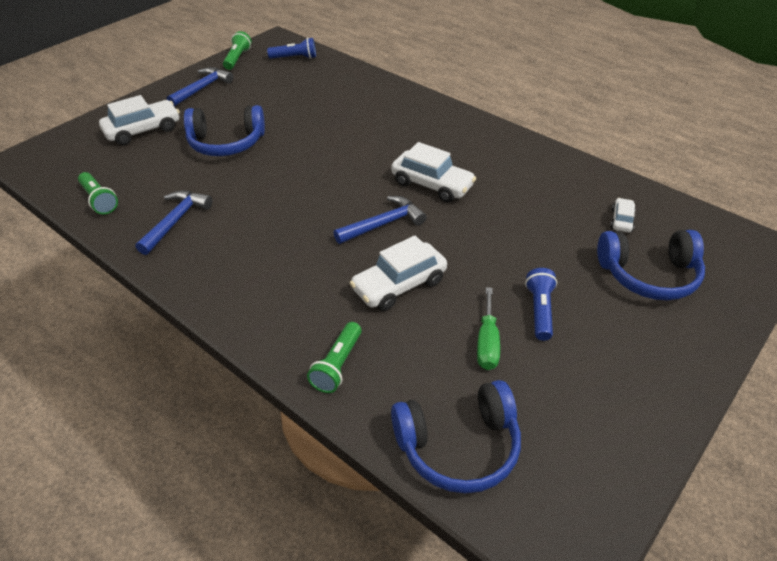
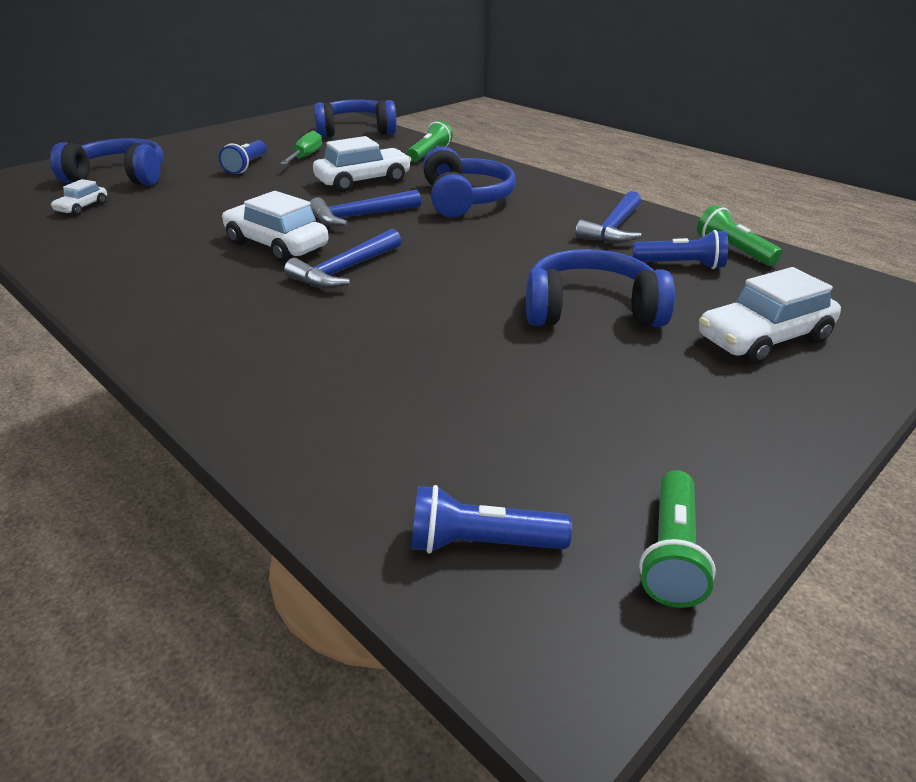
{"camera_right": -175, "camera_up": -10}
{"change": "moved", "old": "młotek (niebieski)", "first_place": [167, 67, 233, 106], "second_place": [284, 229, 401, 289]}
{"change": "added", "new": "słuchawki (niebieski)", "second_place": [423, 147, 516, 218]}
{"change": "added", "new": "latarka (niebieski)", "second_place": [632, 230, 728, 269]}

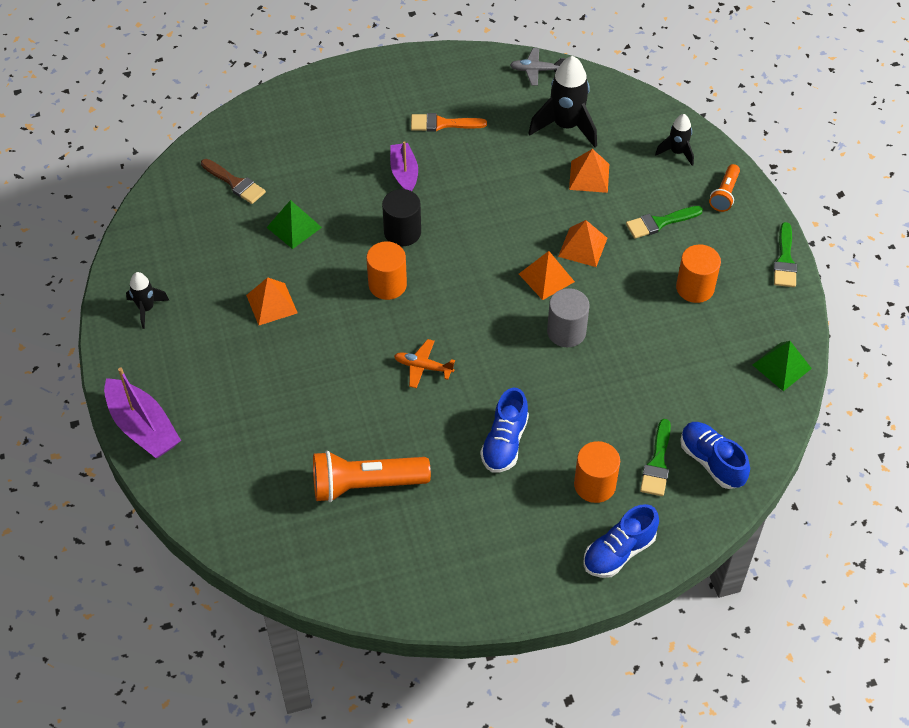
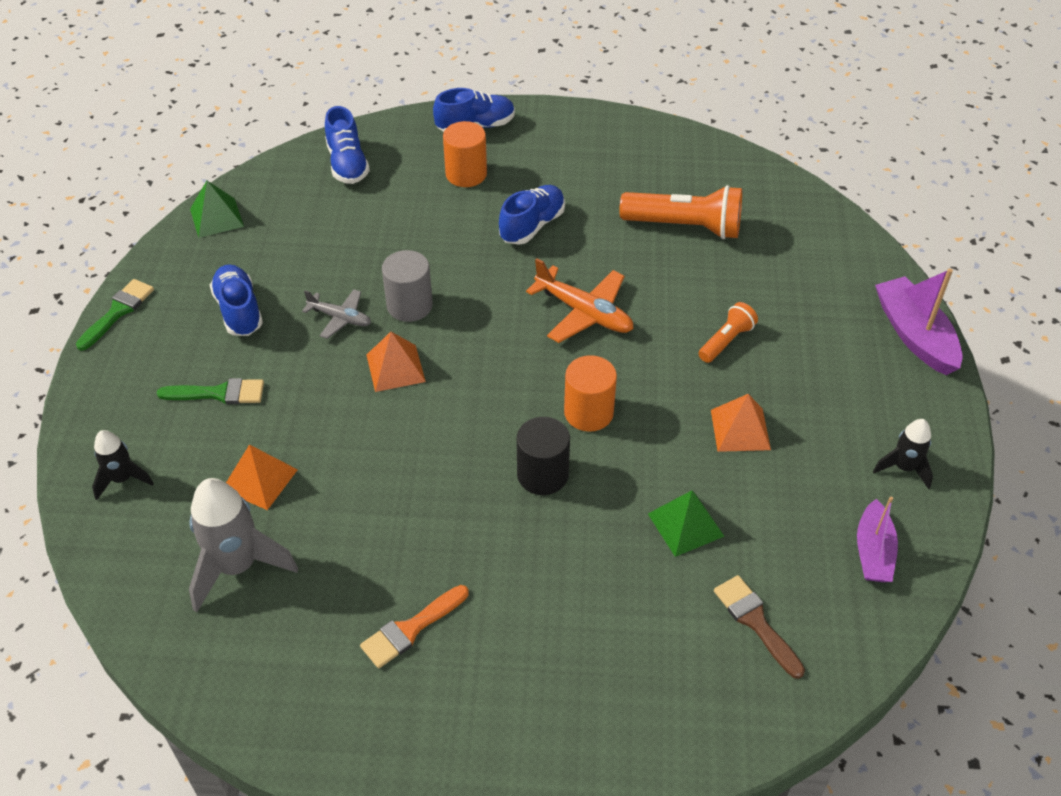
{"camera_right": -160, "camera_up": -5}
{"change": "recoloured", "old": "rakieta (czarny)", "new": "rakieta (szary)", "first_place": [528, 56, 597, 148], "second_place": [189, 478, 298, 612]}
{"change": "replaced", "old": "walec (pomarańczowy)", "new": "but (niebieski)", "first_place": [676, 245, 721, 303], "second_place": [210, 264, 263, 336]}
{"change": "moved", "old": "samolot (szary)", "first_place": [510, 48, 565, 86], "second_place": [302, 289, 371, 339]}
{"change": "turned", "old": "pędzel (pomarańczowy)", "first_place": [411, 113, 487, 132], "second_place": [360, 585, 469, 668], "degrees": 120}
{"change": "resized", "old": "samolot (pomarańczowy)", "first_place": [394, 339, 455, 388], "second_place": [526, 258, 634, 343], "factor": 1.63}
{"change": "moved", "old": "latarka (pomarańczowy)", "first_place": [709, 164, 740, 212], "second_place": [698, 302, 758, 363]}
{"change": "moved", "old": "łódka (fioletowy)", "first_place": [390, 141, 418, 191], "second_place": [857, 497, 898, 582]}
{"change": "removed", "old": "piramida (pomarańczowy)", "first_place": [558, 220, 607, 267]}
{"change": "removed", "old": "pędzel (zielony)", "first_place": [640, 419, 671, 496]}

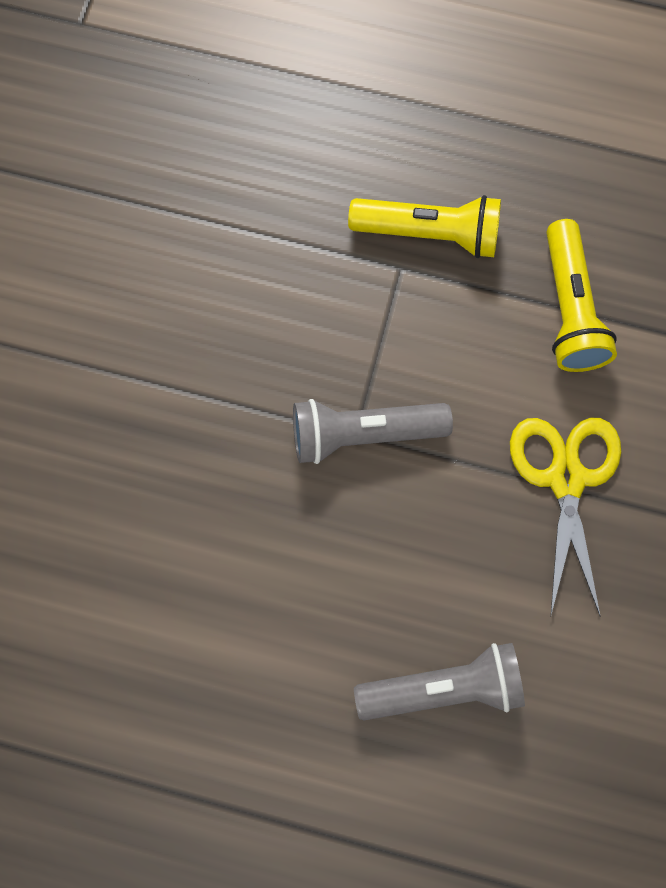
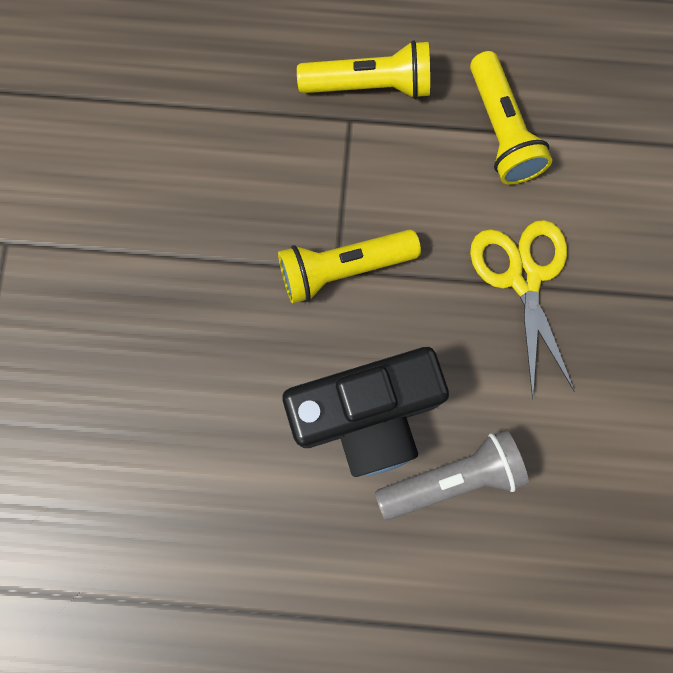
{"camera_right": -10, "camera_up": 5}
{"change": "recoloured", "old": "latarka (szary)", "new": "latarka (żółty)", "first_place": [293, 399, 453, 464], "second_place": [278, 229, 421, 304]}
{"change": "added", "new": "aparat fotograficzny (czarny)", "second_place": [283, 347, 449, 477]}

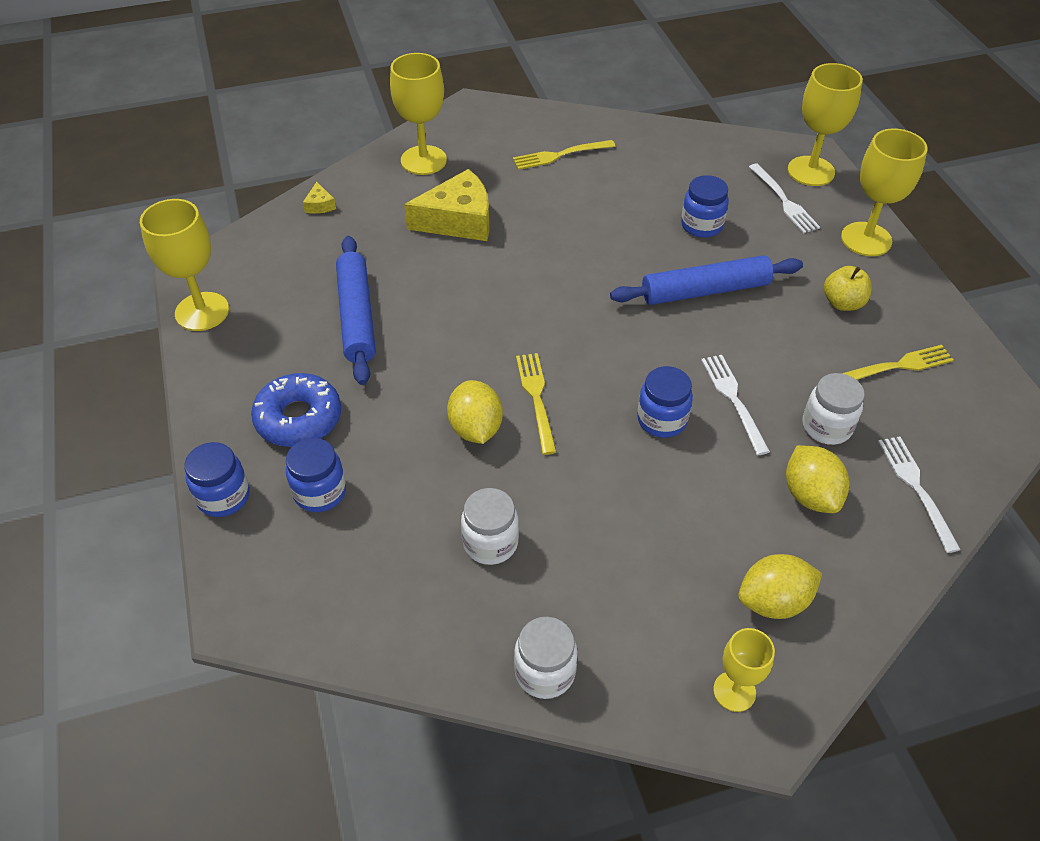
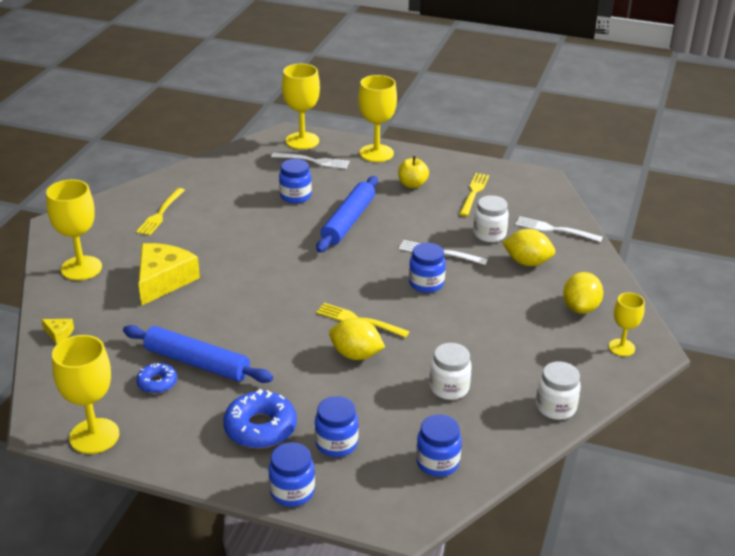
{"camera_right": -55, "camera_up": -15}
{"change": "added", "new": "donut (niebieski)", "second_place": [136, 363, 177, 394]}
{"change": "added", "new": "słoik (niebieski)", "second_place": [416, 414, 462, 477]}

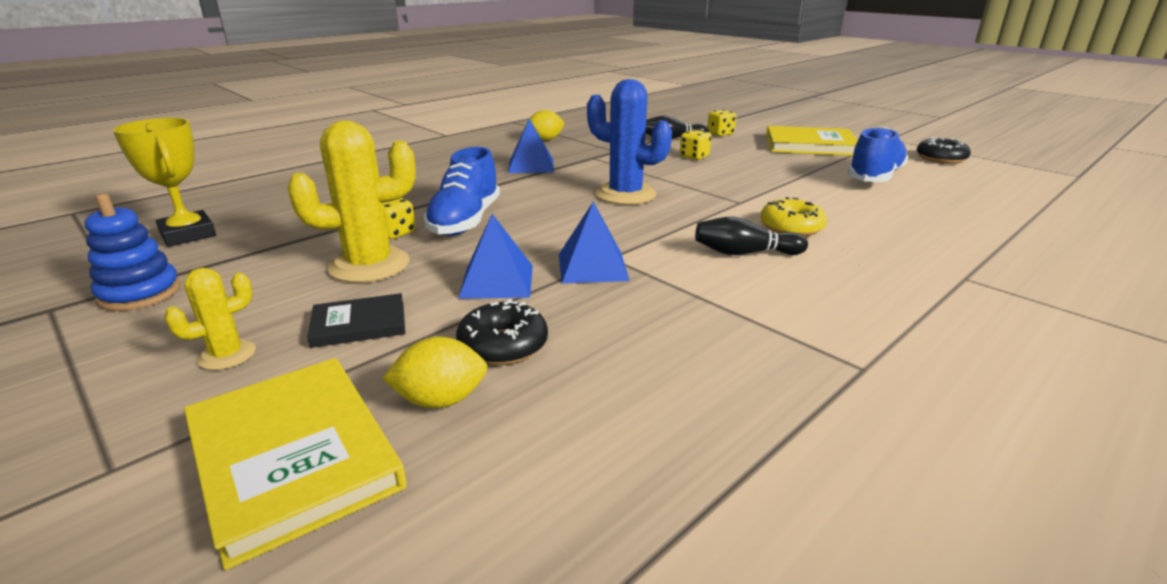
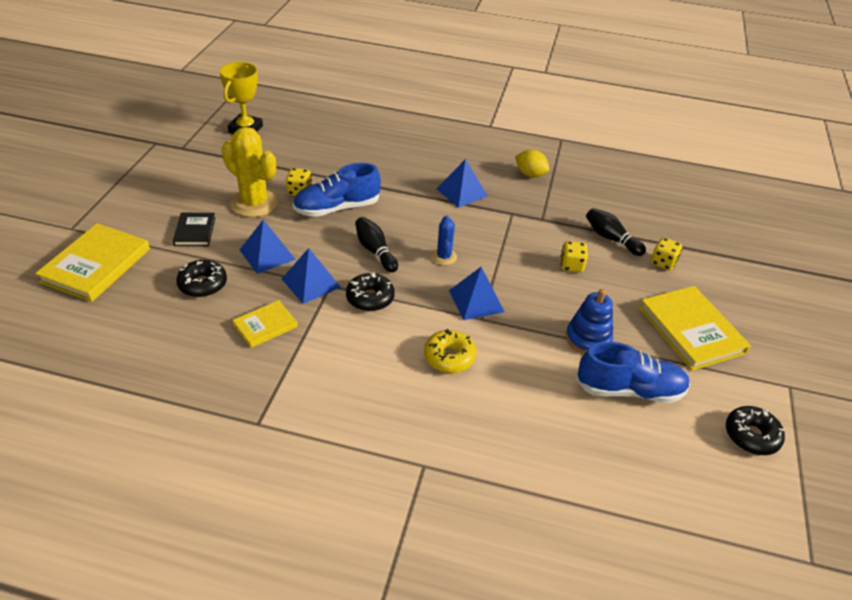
{"camera_right": 55, "camera_up": 15}
{"change": "turned", "old": "książka (czarny)", "first_place": [307, 293, 405, 348], "second_place": [173, 213, 216, 246], "degrees": 45}
{"change": "added", "new": "książka (żółty)", "second_place": [232, 300, 298, 348]}
{"change": "added", "new": "donut (czarny)", "second_place": [346, 272, 395, 311]}
{"change": "moved", "old": "kręgiel (czarny)", "first_place": [695, 217, 808, 255], "second_place": [355, 217, 398, 272]}
{"change": "resized", "old": "kaktus (niebieski)", "first_place": [587, 79, 672, 205], "second_place": [431, 215, 457, 265], "factor": 0.52}
{"change": "added", "new": "piramida (niebieski)", "second_place": [449, 267, 505, 320]}
{"change": "moved", "old": "zabawka nakładanka (niebieski)", "first_place": [84, 194, 181, 311], "second_place": [566, 289, 613, 354]}
{"change": "removed", "old": "kaktus (żółty)", "first_place": [164, 268, 256, 370]}
{"change": "removed", "old": "cytryna (żółty)", "first_place": [382, 337, 488, 408]}

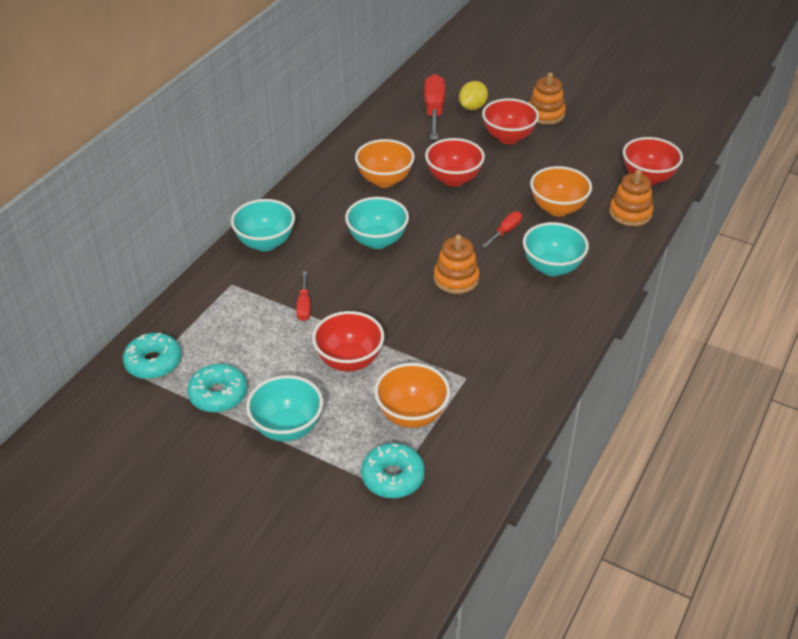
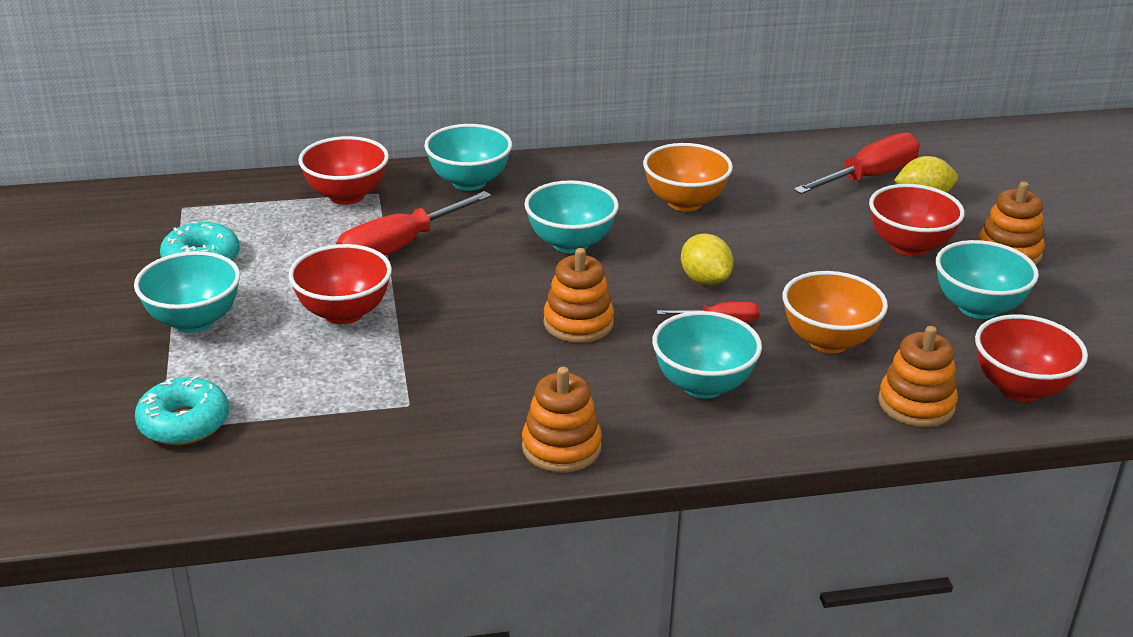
{"camera_right": 50, "camera_up": -10}
{"change": "moved", "old": "miska (czerwony)", "first_place": [425, 138, 485, 186], "second_place": [298, 136, 389, 205]}
{"change": "resized", "old": "śrubokręt (czerwony)", "first_place": [296, 272, 310, 321], "second_place": [336, 191, 492, 256], "factor": 1.92}
{"change": "added", "new": "zabawka nakładanka (pomarańczowy)", "second_place": [522, 367, 602, 473]}
{"change": "added", "new": "cytryna (żółty)", "second_place": [681, 233, 734, 285]}
{"change": "added", "new": "miska (turkusowy)", "second_place": [936, 240, 1039, 319]}
{"change": "removed", "old": "donut (turkusowy)", "first_place": [123, 332, 182, 379]}
{"change": "removed", "old": "miska (pomarańczowy)", "first_place": [374, 363, 450, 428]}

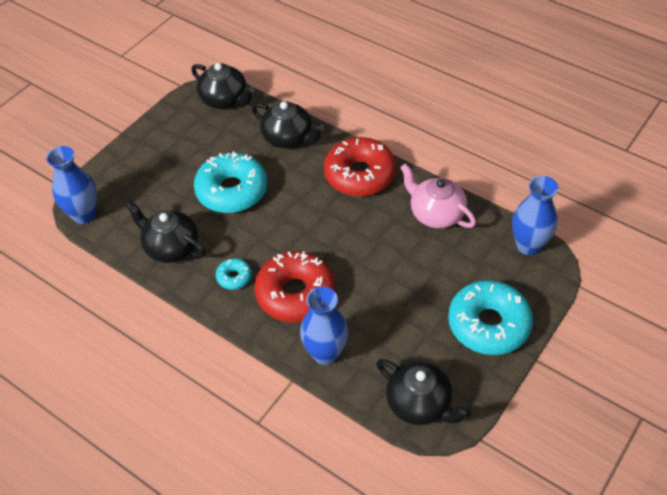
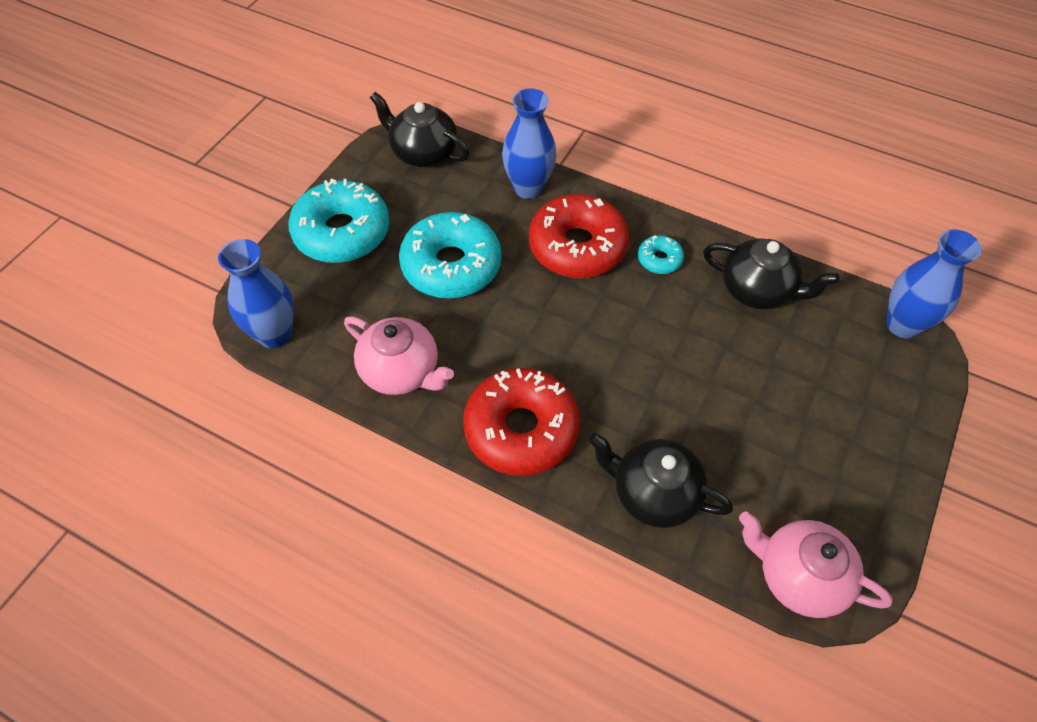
{"camera_right": 170, "camera_up": 5}
{"change": "moved", "old": "donut (turkusowy)", "first_place": [194, 151, 267, 213], "second_place": [399, 212, 502, 298]}
{"change": "recoloured", "old": "imbryk (czarny)", "new": "imbryk (różowy)", "first_place": [191, 63, 254, 109], "second_place": [739, 511, 893, 618]}

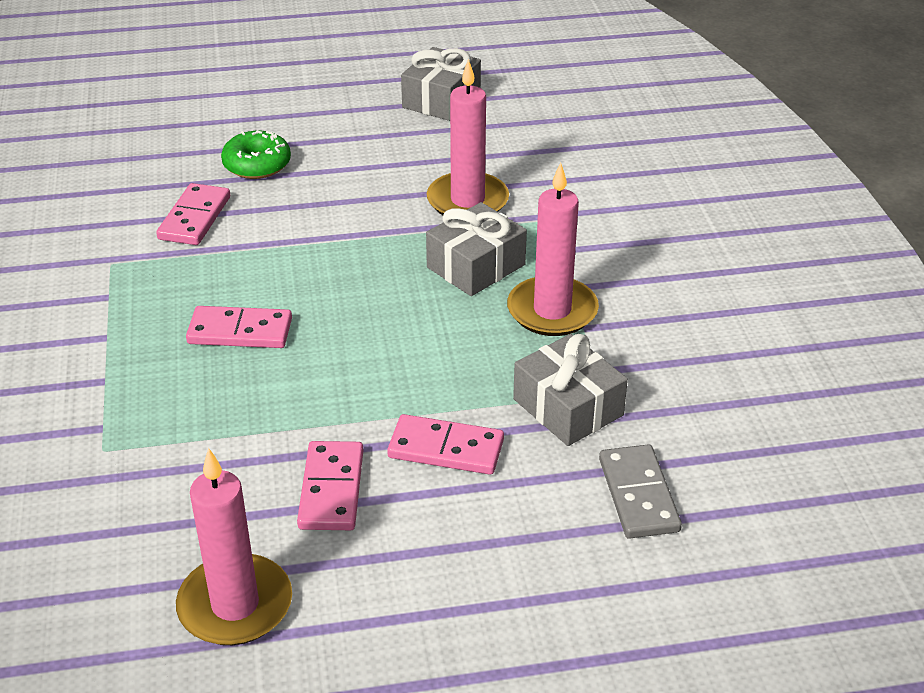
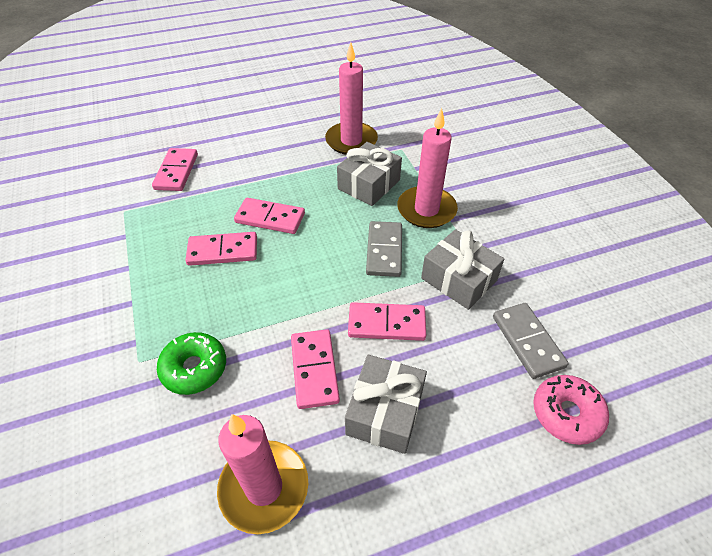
{"camera_right": -10, "camera_up": 10}
{"change": "moved", "old": "donut (zielony)", "first_place": [221, 131, 291, 179], "second_place": [157, 332, 226, 395]}
{"change": "added", "new": "kostka domina (różowy)", "second_place": [234, 198, 305, 234]}
{"change": "moved", "old": "prezent (szary)", "first_place": [401, 47, 481, 121], "second_place": [345, 355, 427, 454]}
{"change": "added", "new": "kostka domina (szary)", "second_place": [366, 221, 402, 277]}
{"change": "added", "new": "donut (różowy)", "second_place": [533, 375, 609, 445]}

